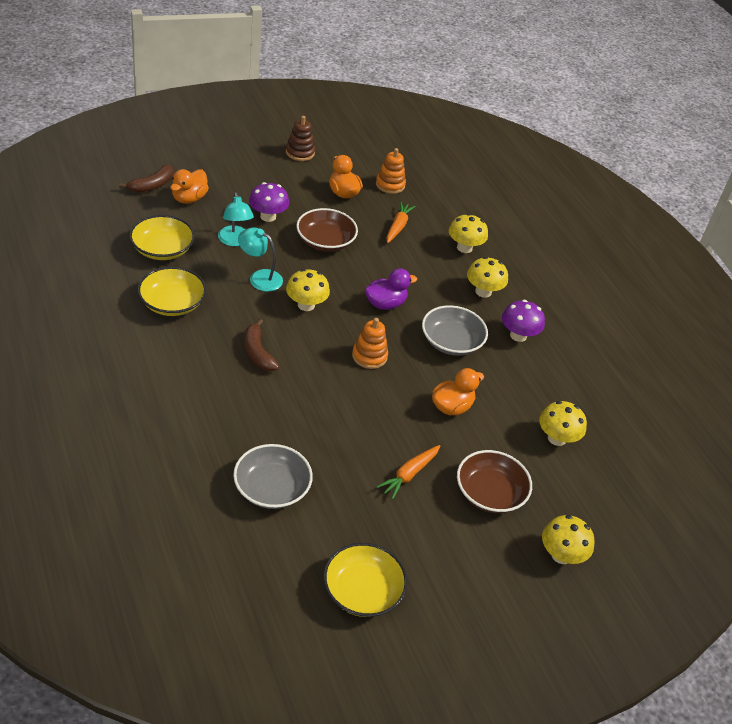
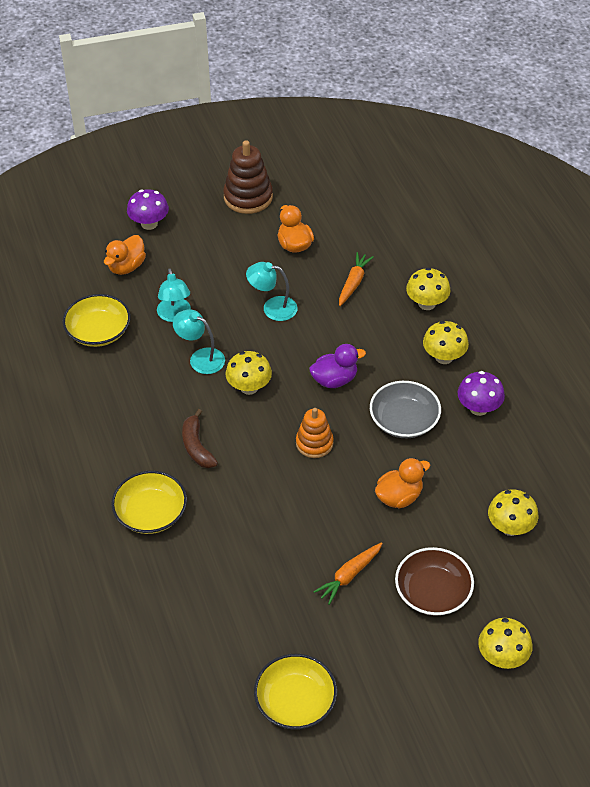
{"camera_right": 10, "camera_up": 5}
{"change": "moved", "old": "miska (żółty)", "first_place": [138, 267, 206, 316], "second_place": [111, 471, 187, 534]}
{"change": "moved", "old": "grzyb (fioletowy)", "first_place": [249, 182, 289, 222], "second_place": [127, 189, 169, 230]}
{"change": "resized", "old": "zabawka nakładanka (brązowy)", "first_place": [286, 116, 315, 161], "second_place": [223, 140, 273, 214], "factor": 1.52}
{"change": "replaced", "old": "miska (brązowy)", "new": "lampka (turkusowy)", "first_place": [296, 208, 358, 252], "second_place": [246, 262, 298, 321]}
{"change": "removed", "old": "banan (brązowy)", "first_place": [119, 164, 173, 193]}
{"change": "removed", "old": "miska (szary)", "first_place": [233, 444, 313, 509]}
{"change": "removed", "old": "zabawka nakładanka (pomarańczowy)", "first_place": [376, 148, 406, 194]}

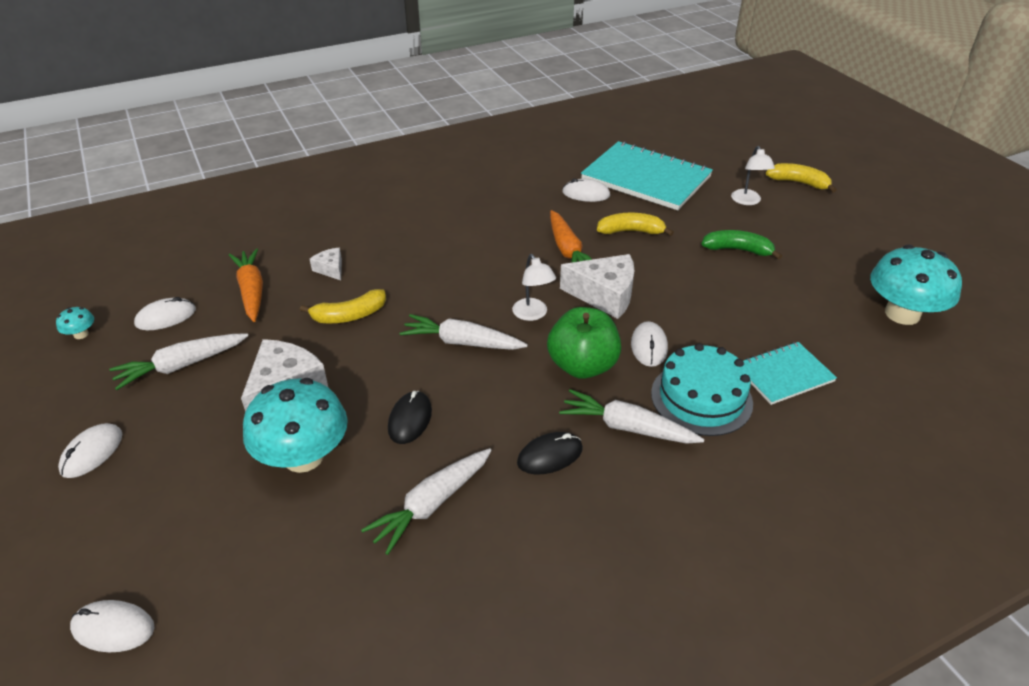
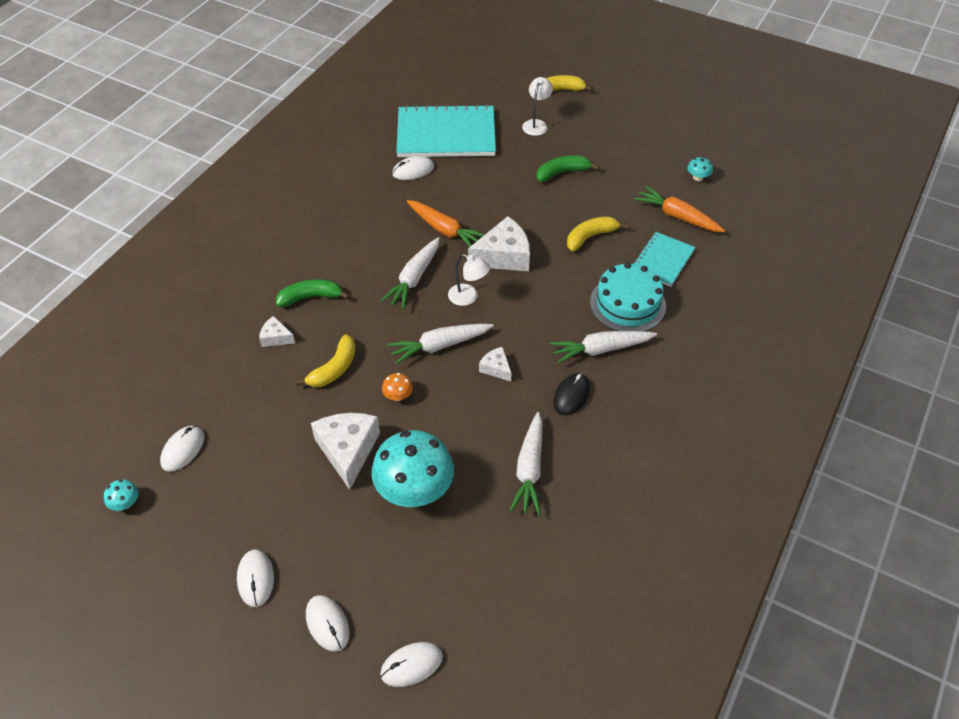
{"camera_right": -35, "camera_up": 10}
{"change": "added", "new": "banan (zielony)", "second_place": [276, 279, 350, 307]}
{"change": "moved", "old": "myszka (biały)", "first_place": [631, 321, 668, 367], "second_place": [306, 595, 350, 652]}
{"change": "moved", "old": "marchewka (biały)", "first_place": [109, 333, 248, 390], "second_place": [381, 237, 440, 309]}
{"change": "added", "new": "grzyb (pomarańczowy)", "second_place": [382, 373, 413, 401]}
{"change": "added", "new": "ser (biały)", "second_place": [479, 347, 511, 381]}
{"change": "turned", "old": "lampka (biały)", "first_place": [731, 146, 775, 205], "second_place": [522, 77, 553, 136], "degrees": -120}
{"change": "moved", "old": "banan (żółty)", "first_place": [597, 213, 674, 236], "second_place": [567, 216, 628, 251]}
{"change": "moved", "old": "marchewka (pomarańczowy)", "first_place": [229, 249, 263, 322], "second_place": [634, 186, 725, 232]}
{"change": "resized", "old": "grzyb (turkusowy)", "first_place": [870, 245, 962, 325], "second_place": [687, 157, 713, 181], "factor": 0.41}
{"change": "removed", "old": "myszka (czarny)", "first_place": [388, 391, 432, 444]}
{"change": "removed", "old": "jabłko (zielony)", "first_place": [547, 307, 621, 379]}

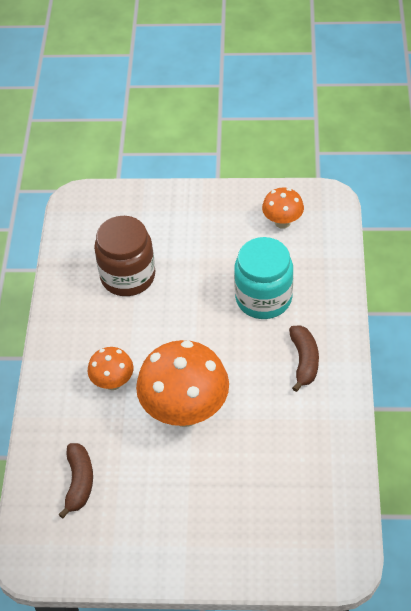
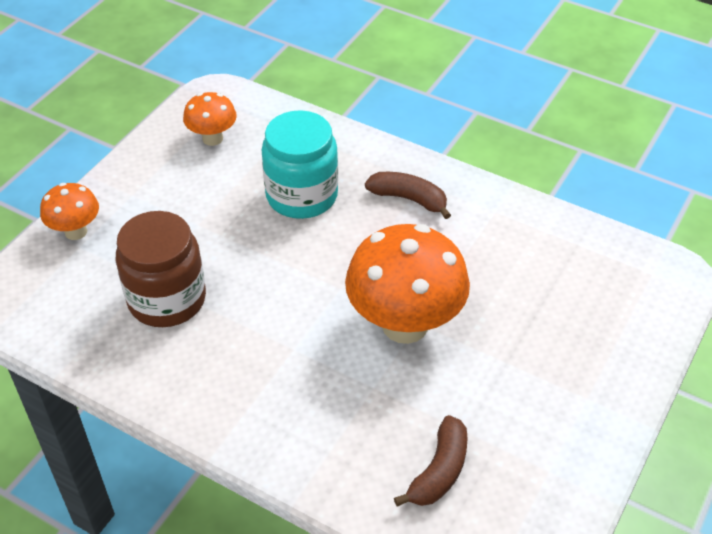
{"camera_right": -65, "camera_up": -5}
{"change": "moved", "old": "grzyb (pomarańczowy)", "first_place": [88, 347, 133, 390], "second_place": [40, 183, 99, 240]}
{"change": "turned", "old": "banan (brązowy)", "first_place": [58, 443, 93, 519], "second_place": [394, 415, 467, 506], "degrees": 90}

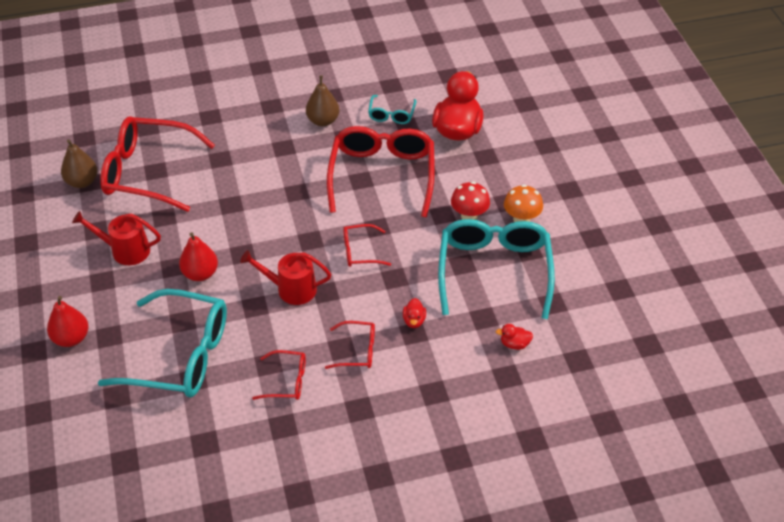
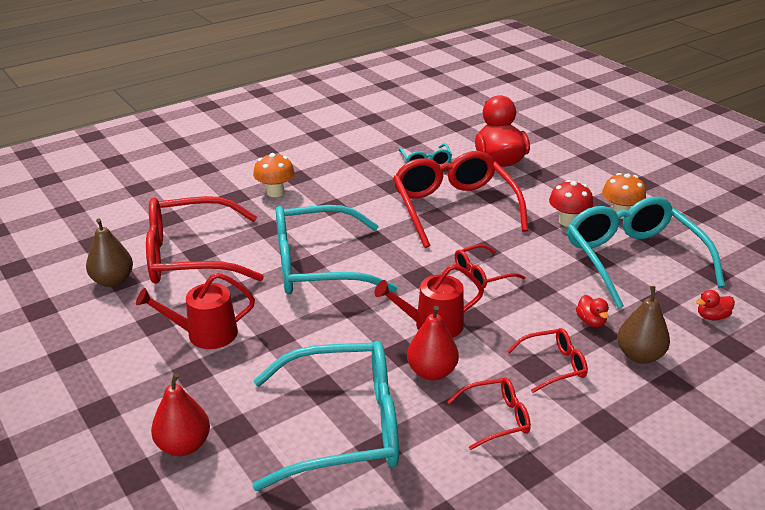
{"camera_right": -20, "camera_up": -15}
{"change": "added", "new": "grzyb (pomarańczowy)", "second_place": [253, 153, 295, 197]}
{"change": "added", "new": "okulary (turkusowy)", "second_place": [276, 205, 397, 294]}
{"change": "moved", "old": "gruszka (czerwony)", "first_place": [179, 232, 218, 281], "second_place": [407, 306, 459, 380]}
{"change": "moved", "old": "gruszka (brązowy)", "first_place": [306, 75, 339, 126], "second_place": [617, 286, 670, 363]}

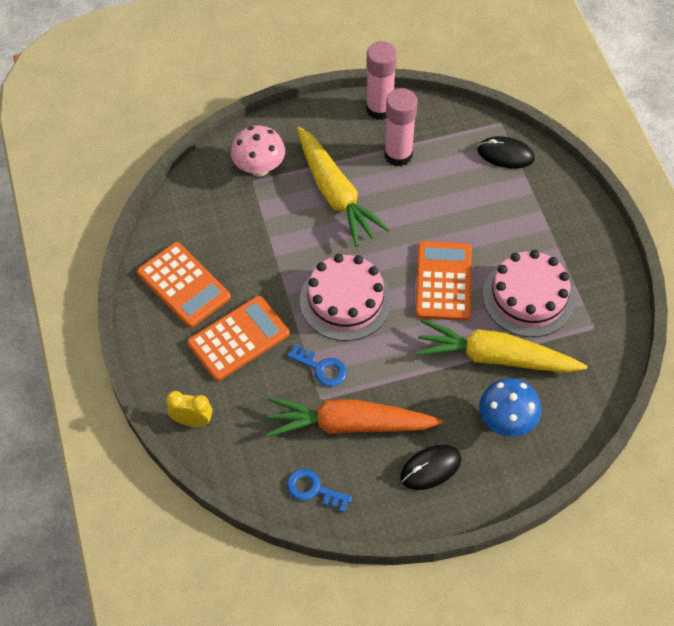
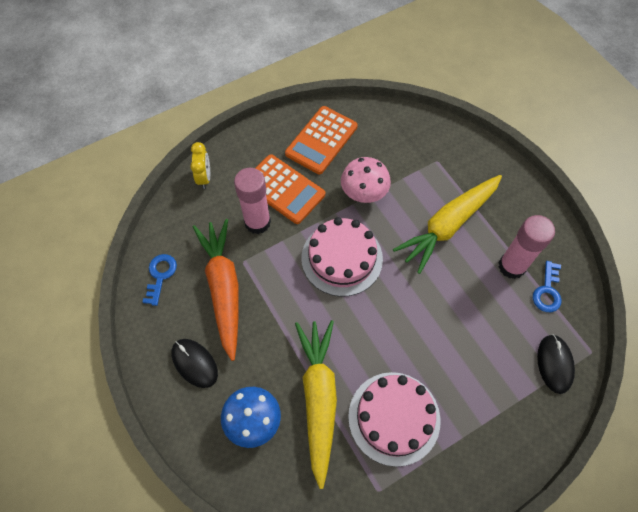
{"camera_right": 75, "camera_up": 5}
{"change": "moved", "old": "klej w sztyfcie (różowy)", "first_place": [366, 41, 397, 120], "second_place": [234, 168, 271, 234]}
{"change": "moved", "old": "grzyb (różowy)", "first_place": [231, 126, 285, 176], "second_place": [341, 157, 391, 203]}
{"change": "moved", "old": "klucz (niebieski)", "first_place": [287, 343, 347, 387], "second_place": [533, 261, 562, 312]}
{"change": "removed", "old": "kalkulator (pomarańczowy)", "first_place": [415, 241, 471, 321]}

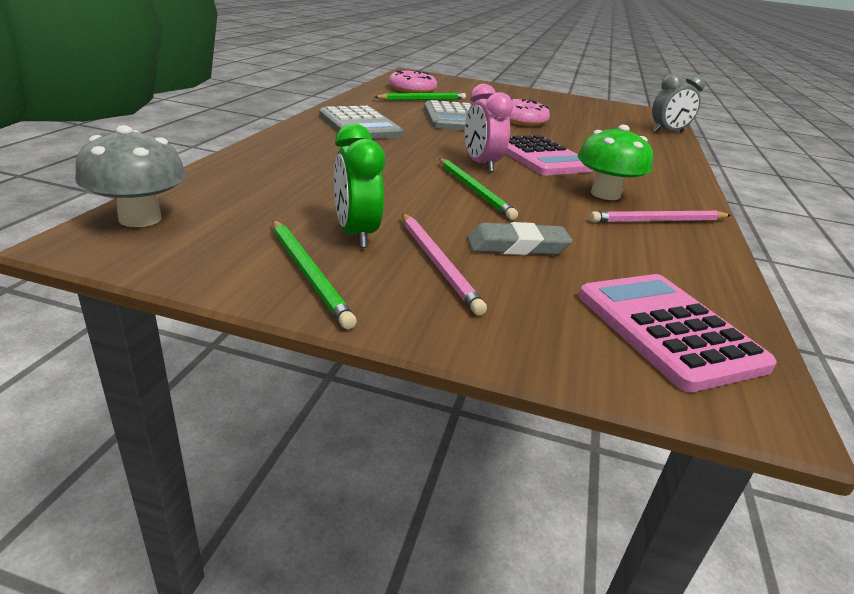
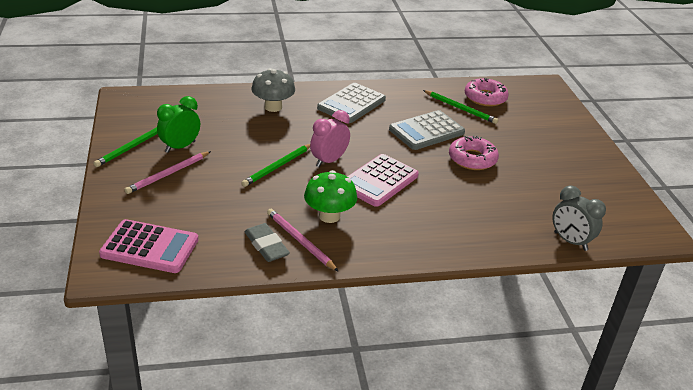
{"camera_right": 65, "camera_up": 5}
{"change": "turned", "old": "kalkulator (różowy)", "first_place": [579, 274, 777, 392], "second_place": [99, 219, 198, 273], "degrees": 60}
{"change": "moved", "old": "gumka do mazania (szary)", "first_place": [467, 222, 572, 255], "second_place": [244, 223, 290, 262]}
{"change": "moved", "old": "grzyb (szary)", "first_place": [75, 125, 186, 227], "second_place": [251, 68, 295, 112]}

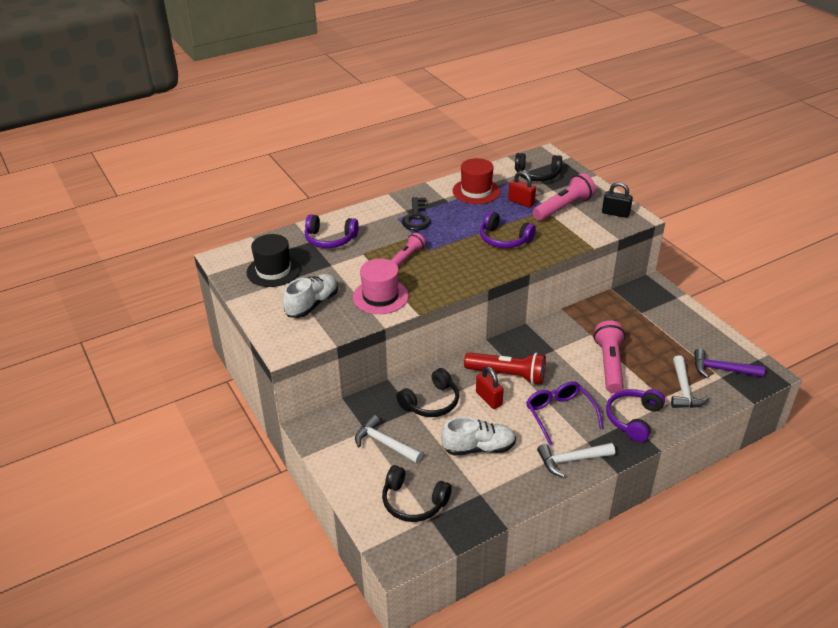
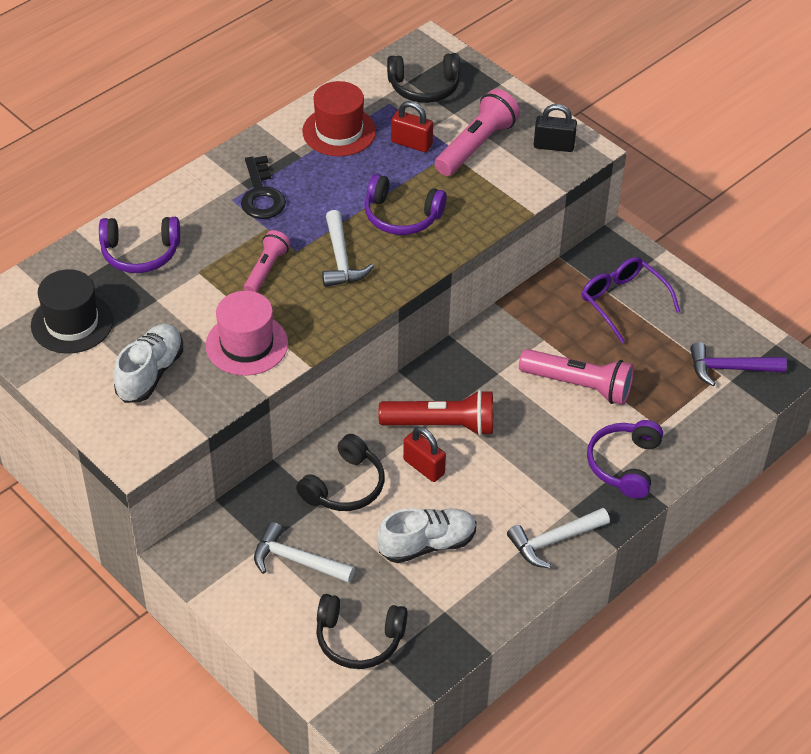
{"camera_right": -15, "camera_up": 10}
{"change": "moved", "old": "młotek (biały)", "first_place": [671, 355, 710, 408], "second_place": [322, 210, 374, 287]}
{"change": "turned", "old": "latarka (różowy)", "first_place": [594, 320, 625, 393], "second_place": [519, 349, 634, 405], "degrees": 120}
{"change": "moved", "old": "okulary (fioletowy)", "first_place": [526, 381, 603, 446], "second_place": [582, 257, 680, 343]}

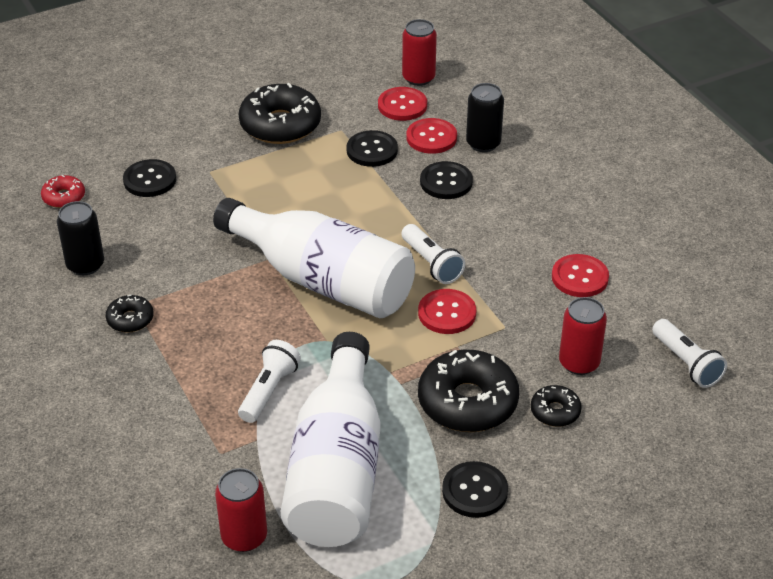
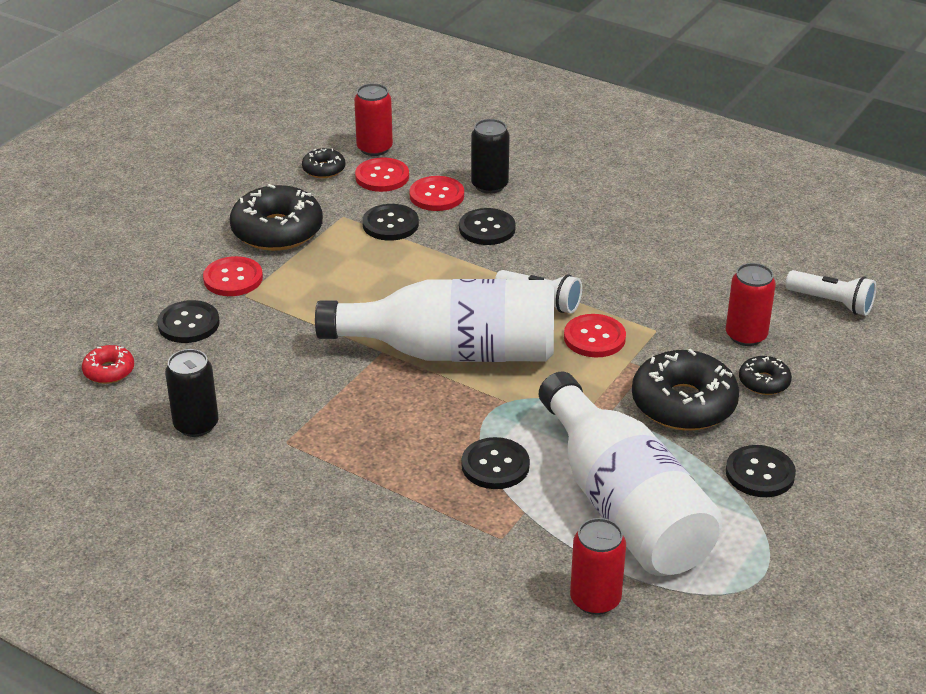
{"camera_right": -30, "camera_up": -5}
{"change": "moved", "old": "guzik (czerwony)", "first_place": [552, 254, 609, 297], "second_place": [203, 256, 263, 296]}
{"change": "moved", "old": "donut (czarny)", "first_place": [106, 295, 154, 333], "second_place": [302, 148, 345, 178]}
{"change": "replaced", "old": "latarka (biały)", "new": "guzik (czarny)", "first_place": [238, 340, 301, 423], "second_place": [462, 437, 530, 489]}

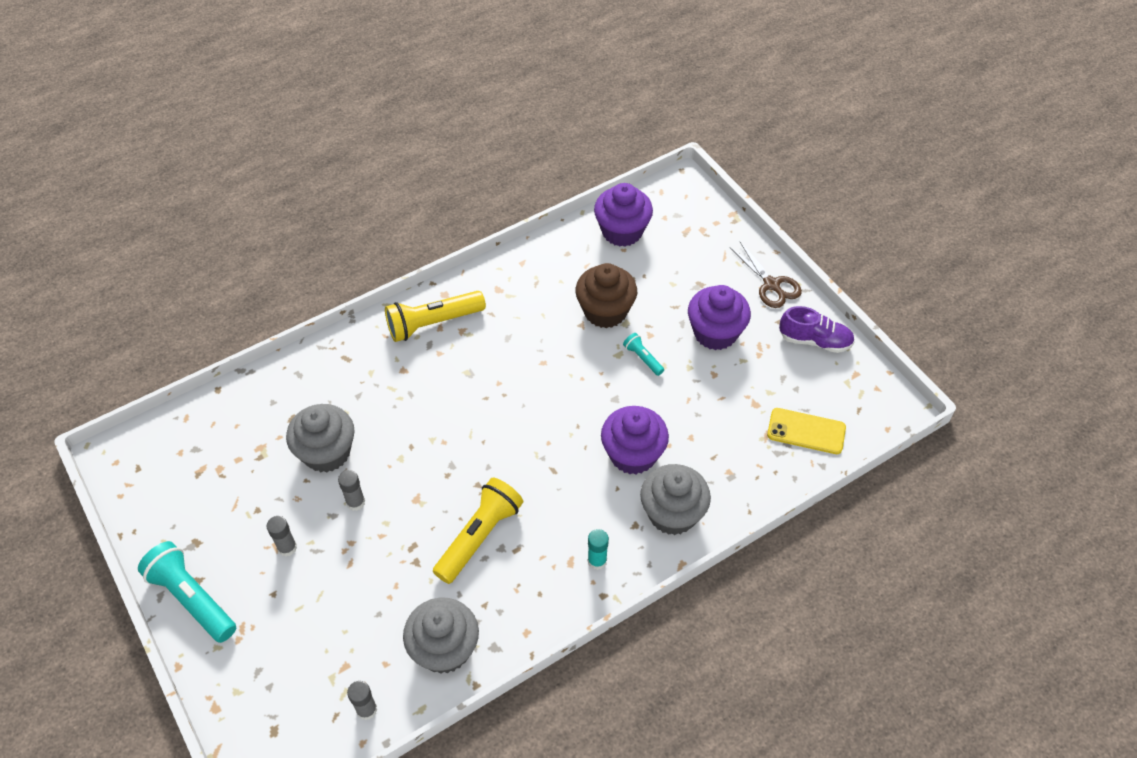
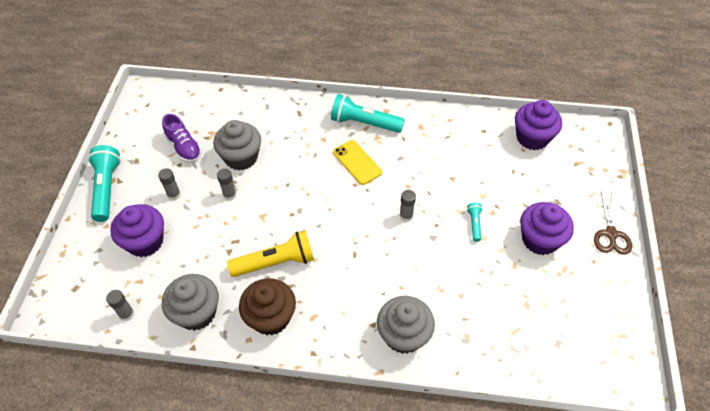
{"camera_right": 40, "camera_up": 0}
{"change": "moved", "old": "muffinka (fioletowy)", "first_place": [601, 406, 669, 474], "second_place": [110, 204, 164, 257]}
{"change": "moved", "old": "but (fioletowy)", "first_place": [779, 306, 855, 353], "second_place": [162, 114, 202, 163]}
{"change": "moved", "old": "muffinka (brązowy)", "first_place": [576, 263, 637, 328], "second_place": [239, 278, 296, 335]}
{"change": "recoloured", "old": "latarka (żółty)", "new": "latarka (turkusowy)", "first_place": [385, 291, 486, 342], "second_place": [331, 94, 405, 133]}
{"change": "moved", "old": "telefon (żółty)", "first_place": [767, 408, 846, 454], "second_place": [333, 140, 382, 185]}
{"change": "added", "new": "klej w sztyfcie (szary)", "second_place": [400, 190, 416, 222]}
{"change": "removed", "old": "klej w sztyfcie (turkusowy)", "first_place": [588, 529, 609, 570]}

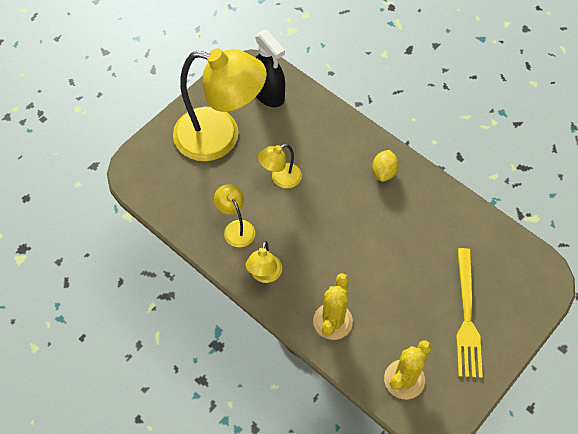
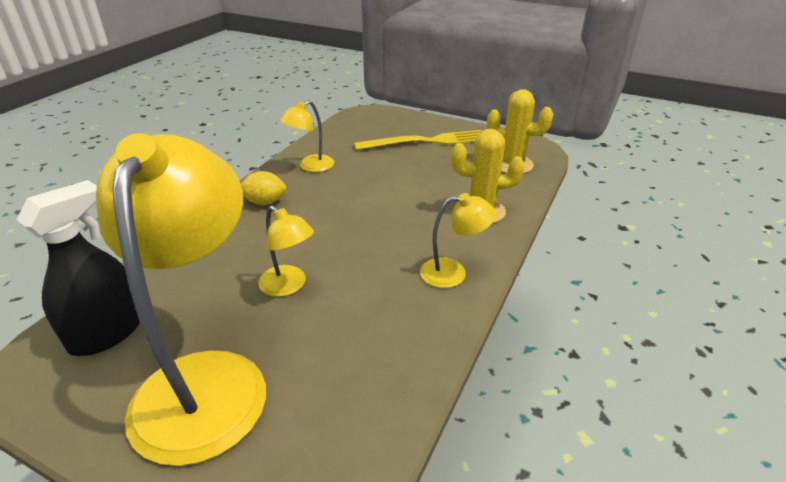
{"camera_right": -105, "camera_up": -25}
{"change": "moved", "old": "lampka (żółty)", "first_place": [214, 184, 255, 247], "second_place": [279, 100, 334, 172]}

